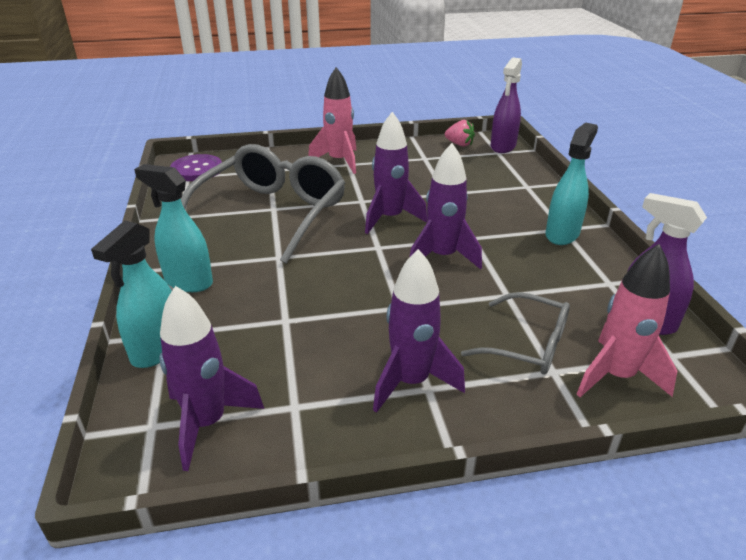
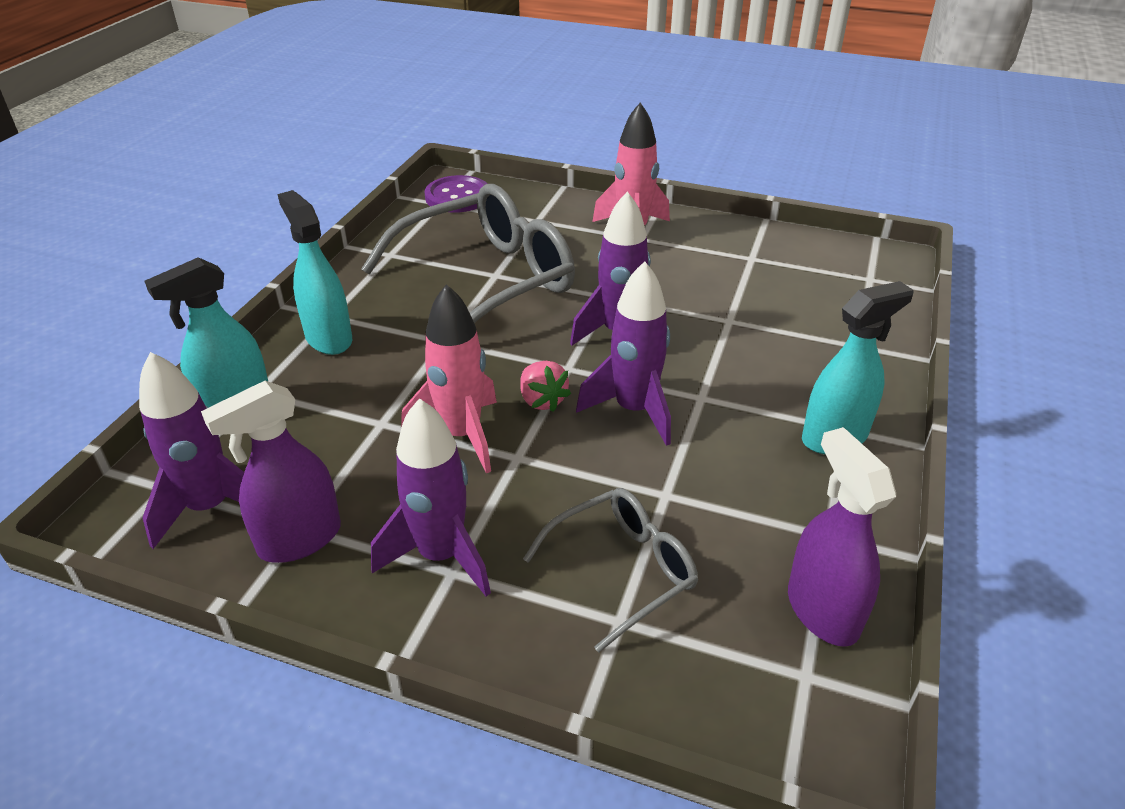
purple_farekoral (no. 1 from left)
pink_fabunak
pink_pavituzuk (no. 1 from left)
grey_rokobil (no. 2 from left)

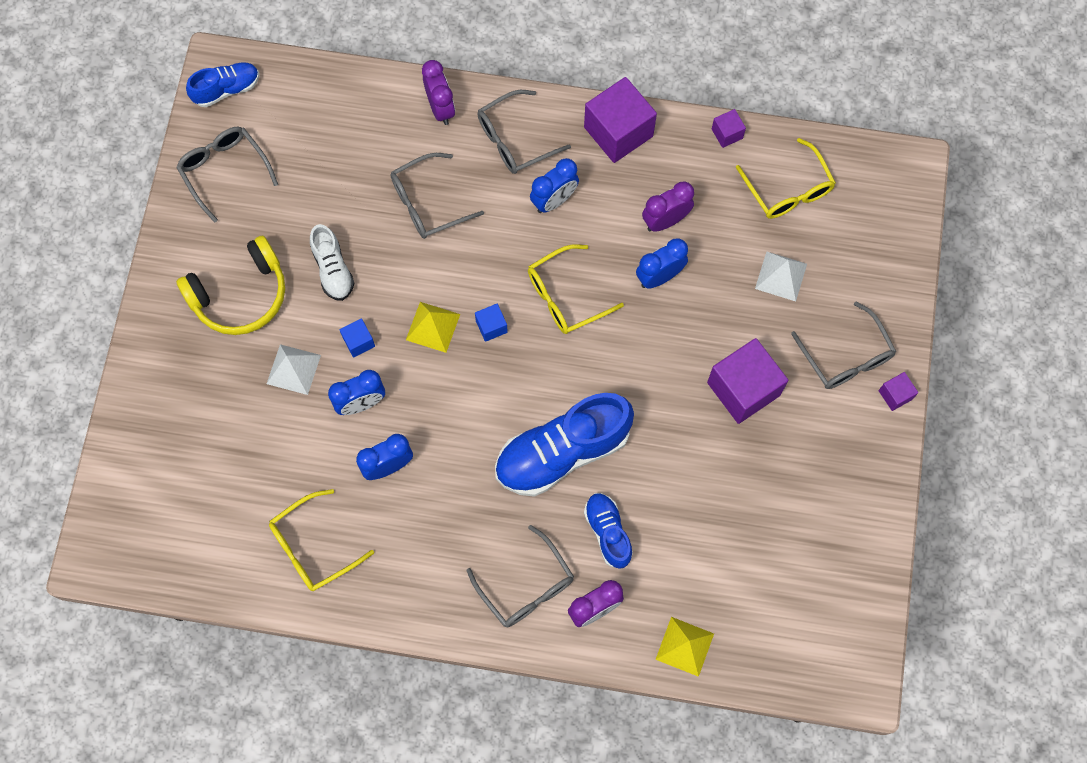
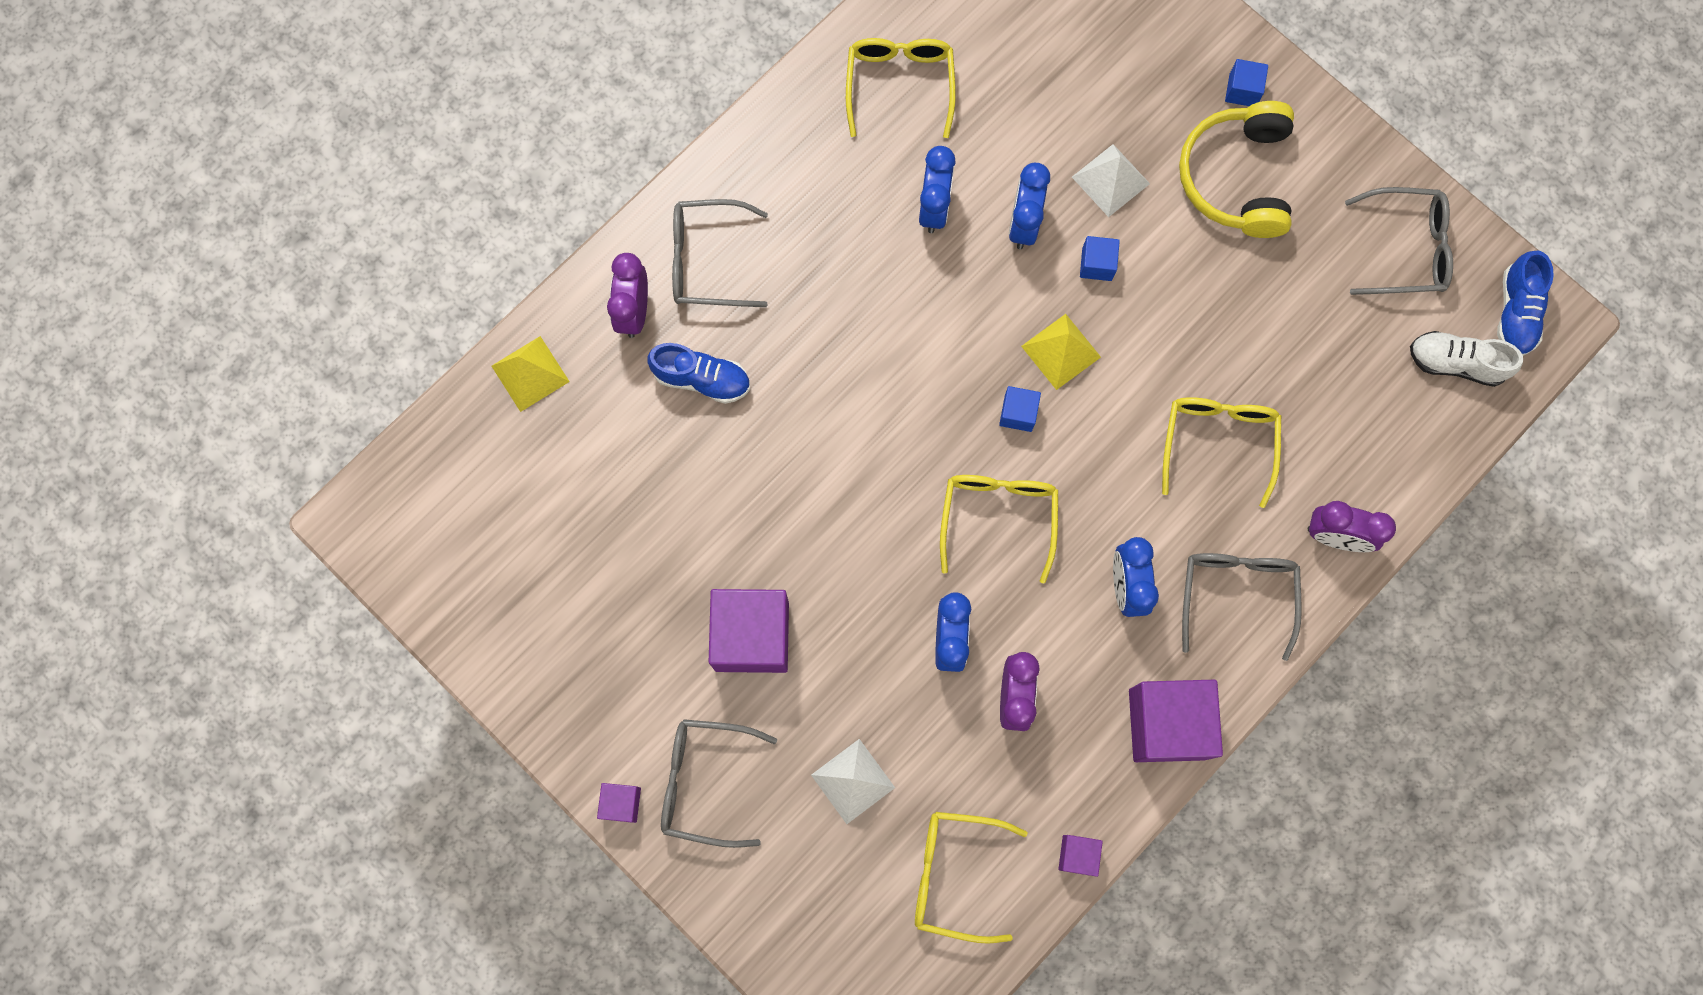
yellow_rokobil (no. 4 from left)
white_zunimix
blue_zunimix (no. 2 from left in the first image)
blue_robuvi (no. 3 from left)

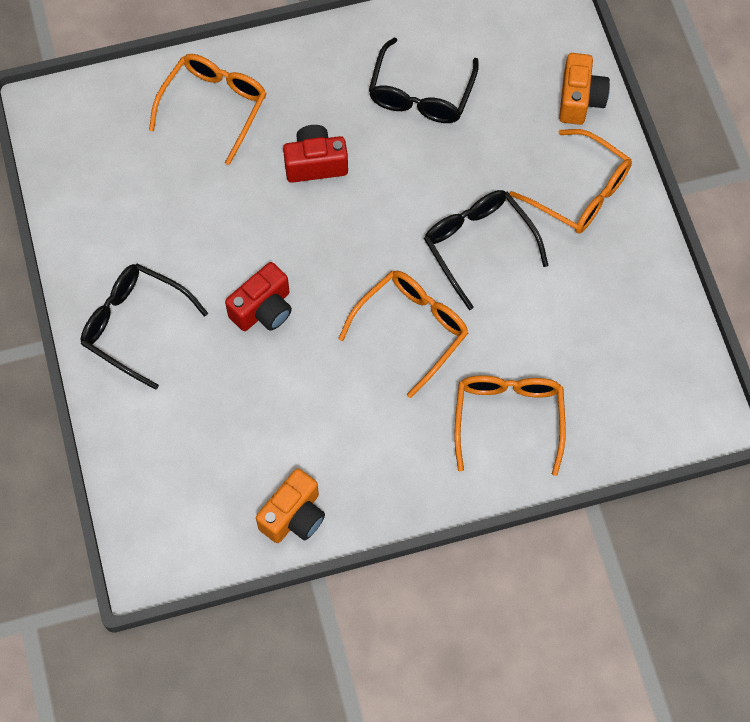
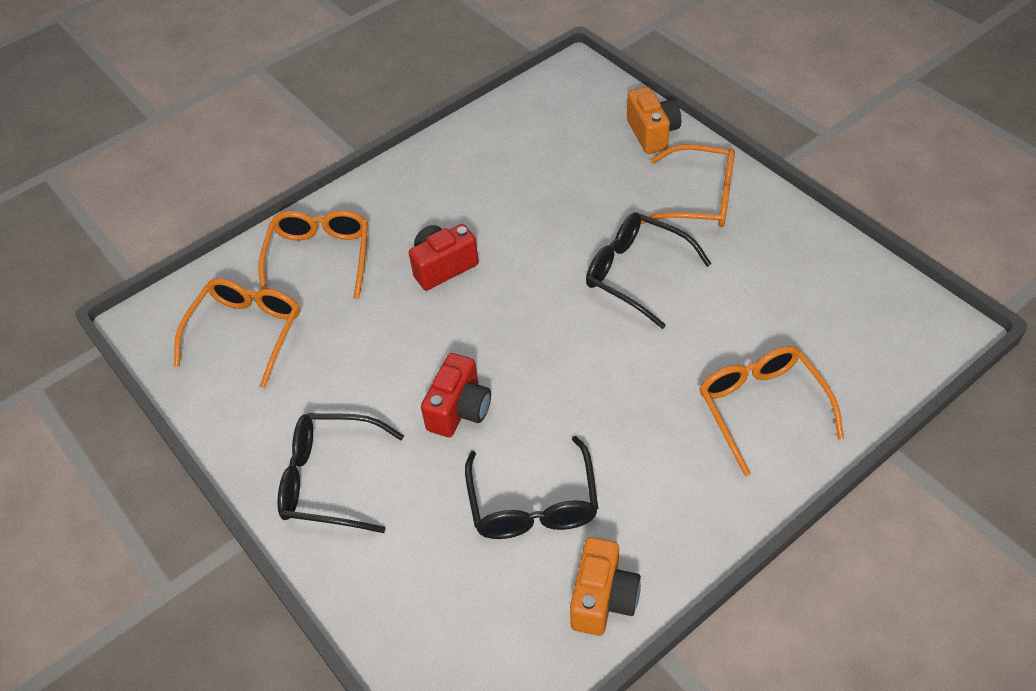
black_rokobil (no. 2 from left)
orange_rokobil (no. 1 from left)

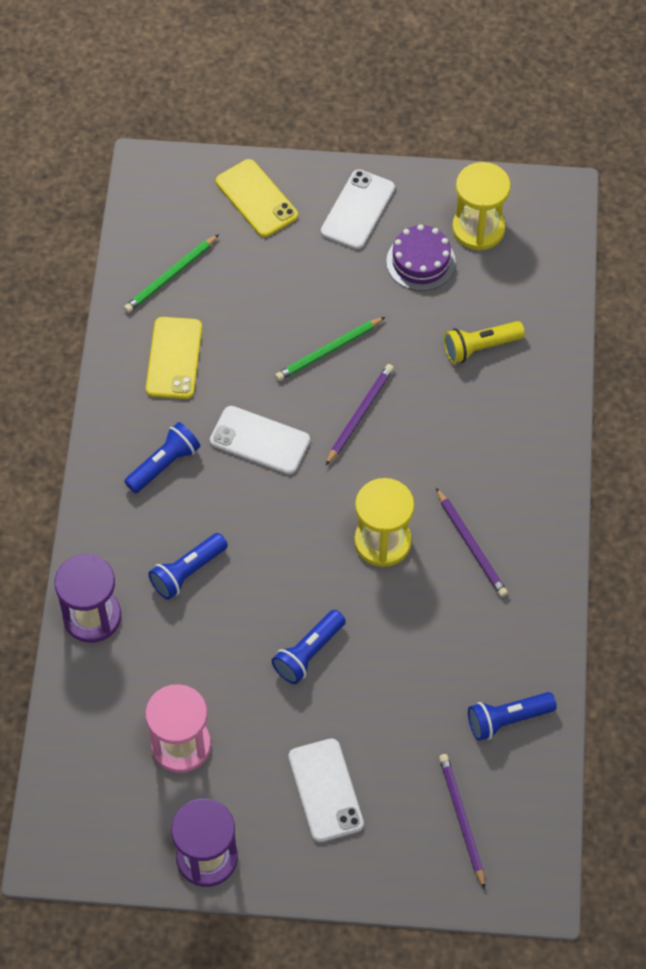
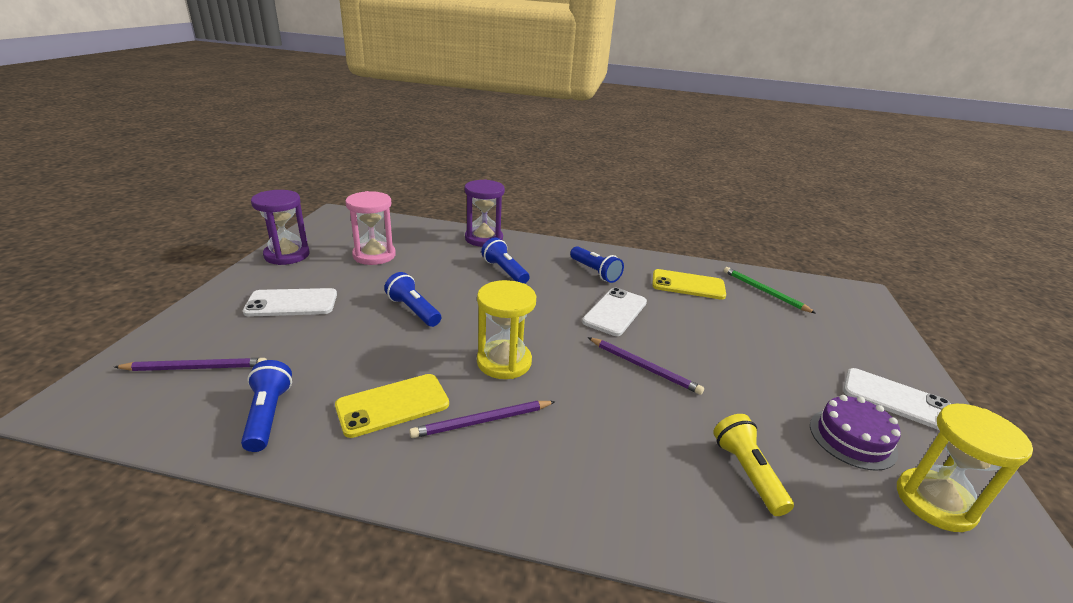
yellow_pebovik (no. 1 from left)
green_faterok (no. 2 from left in the first image)

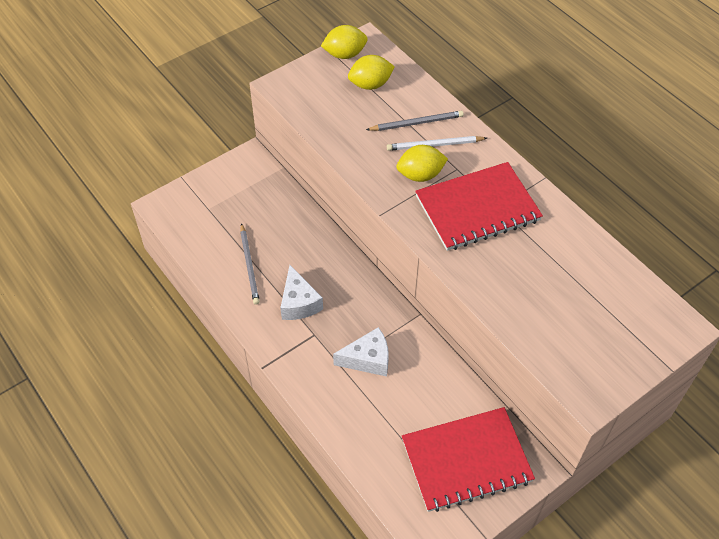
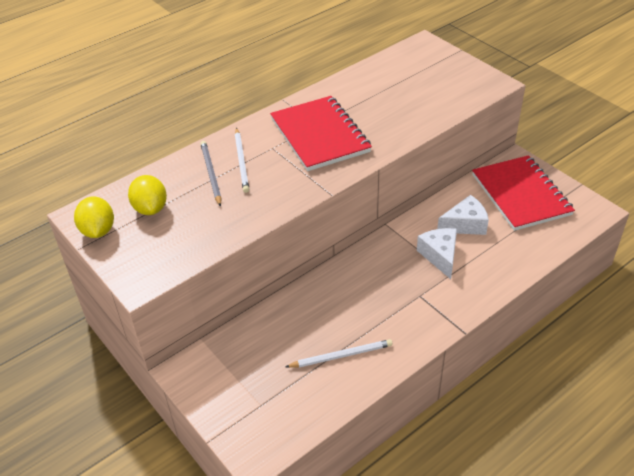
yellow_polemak (no. 3 from left in the first image)
white_faterok (no. 2 from left)
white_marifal (no. 2 from left)

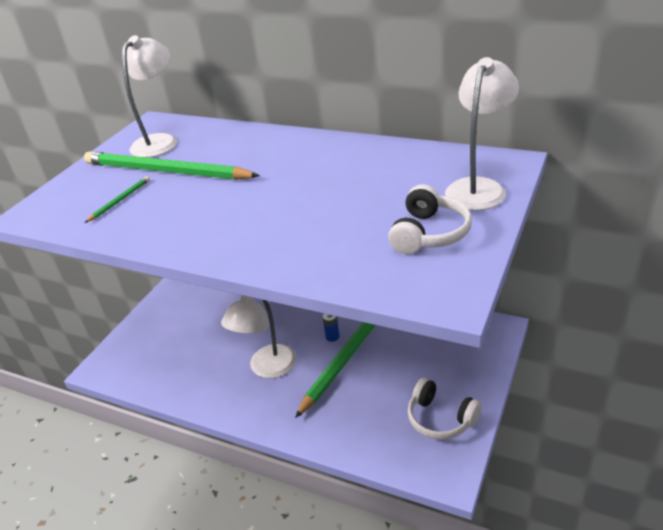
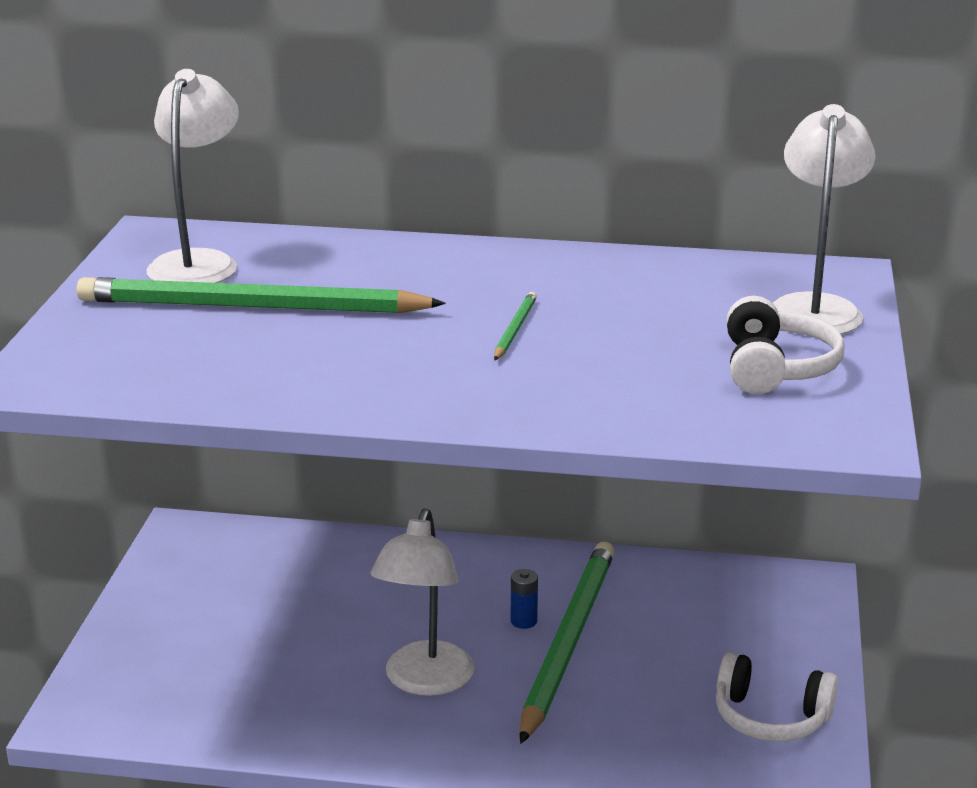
green_faterok (no. 2 from left)

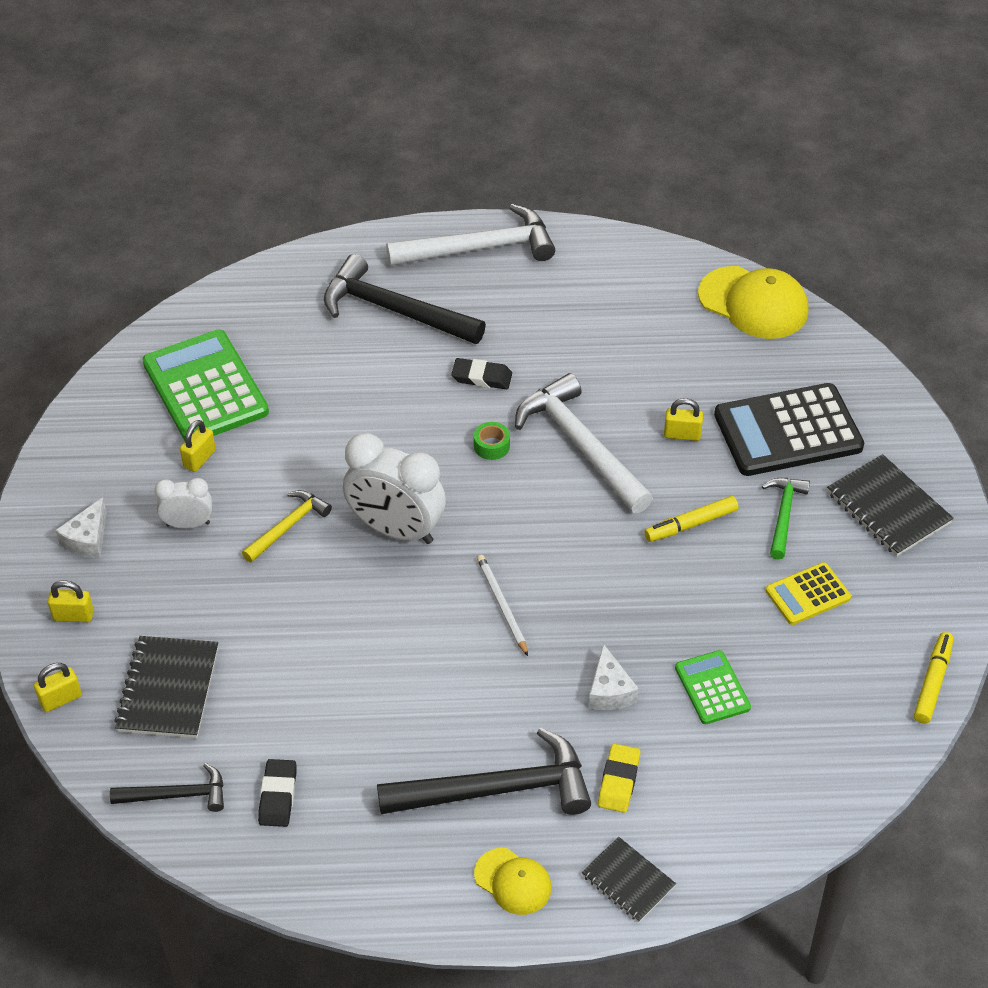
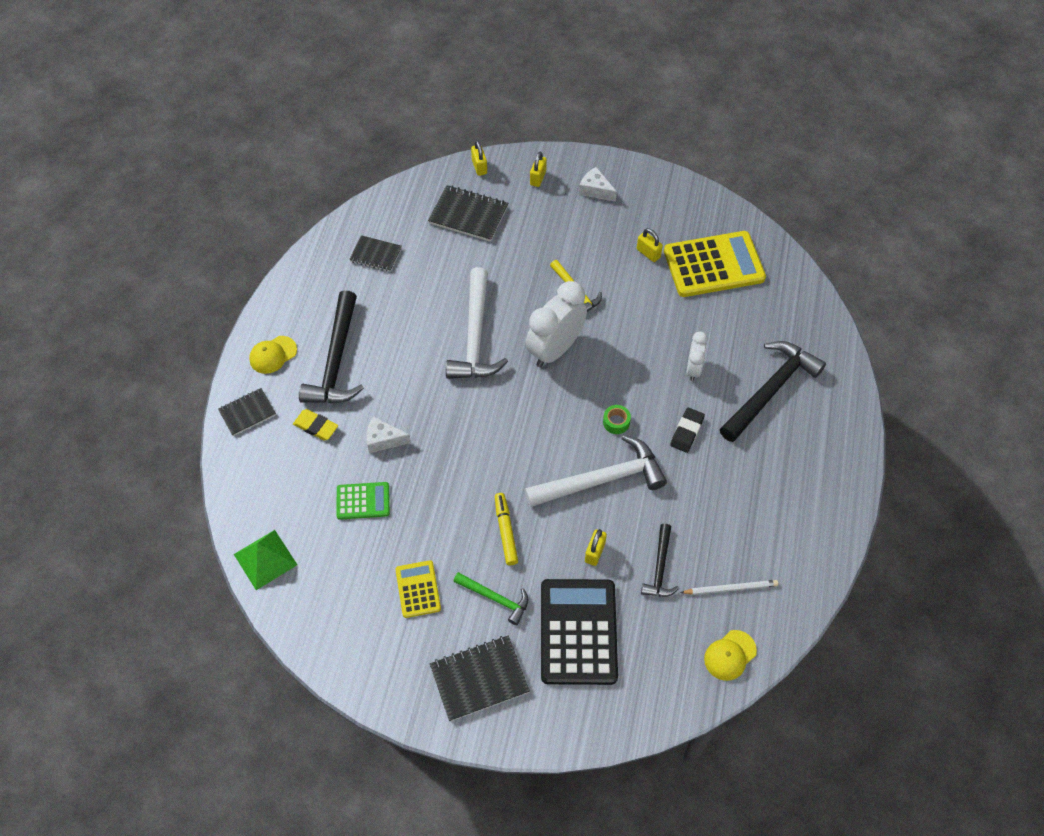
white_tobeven (no. 1 from left)
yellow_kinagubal (no. 2 from left)
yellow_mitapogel (no. 2 from left)
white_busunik (no. 2 from left)
white_faterok
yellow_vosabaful (no. 2 from left in the first image)
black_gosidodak (no. 2 from left)
black_tobeven (no. 2 from left)
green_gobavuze

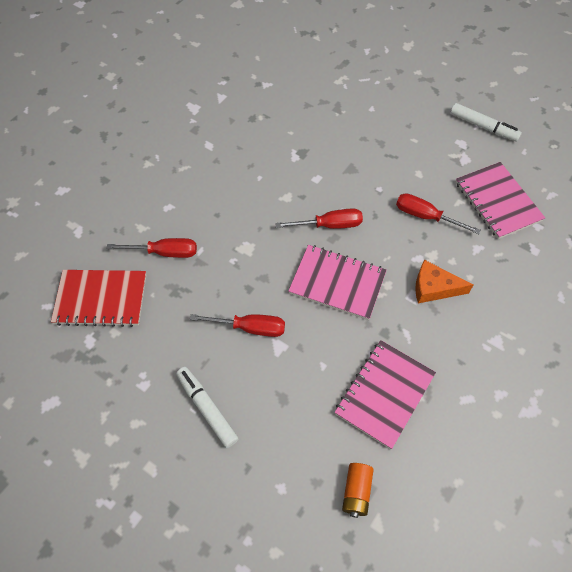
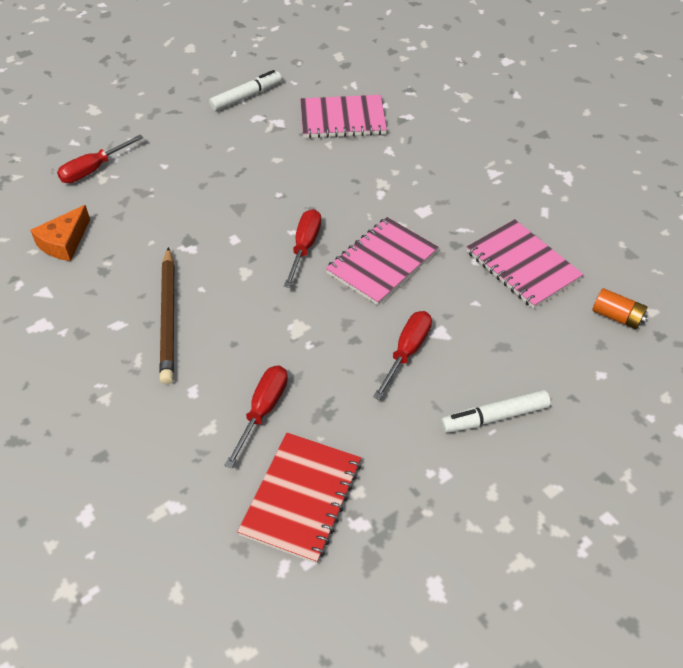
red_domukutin (no. 1 from left)
orange_marifal
brown_faterok

